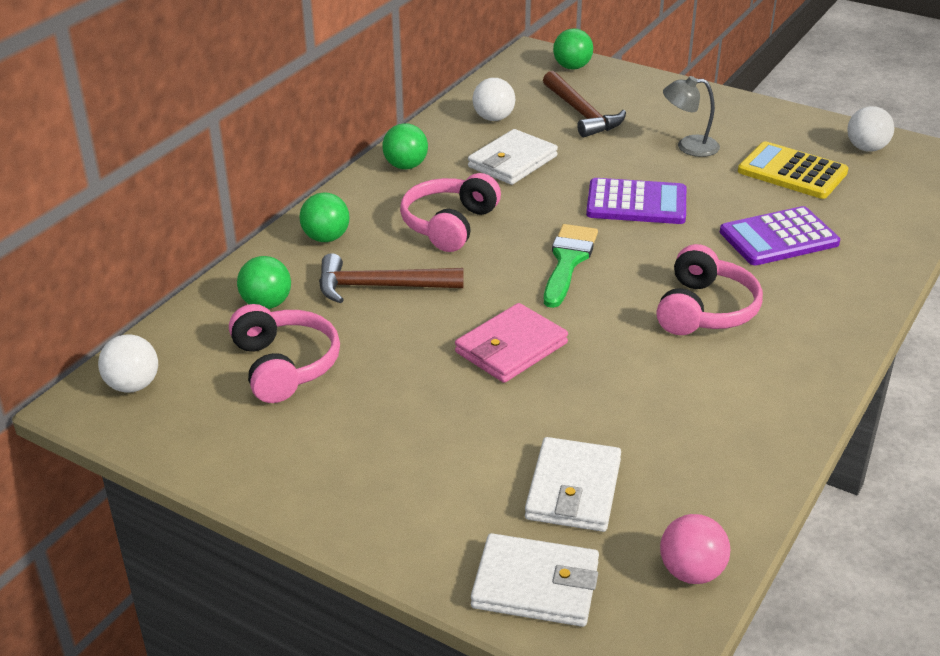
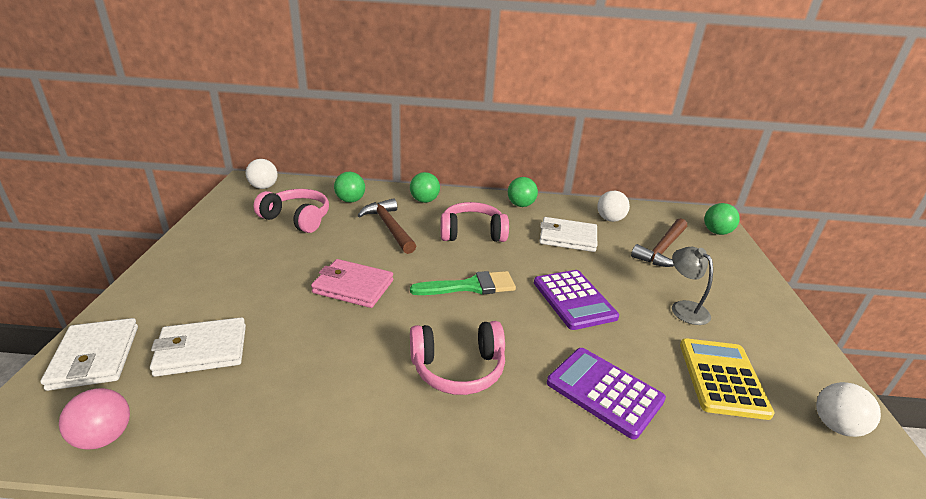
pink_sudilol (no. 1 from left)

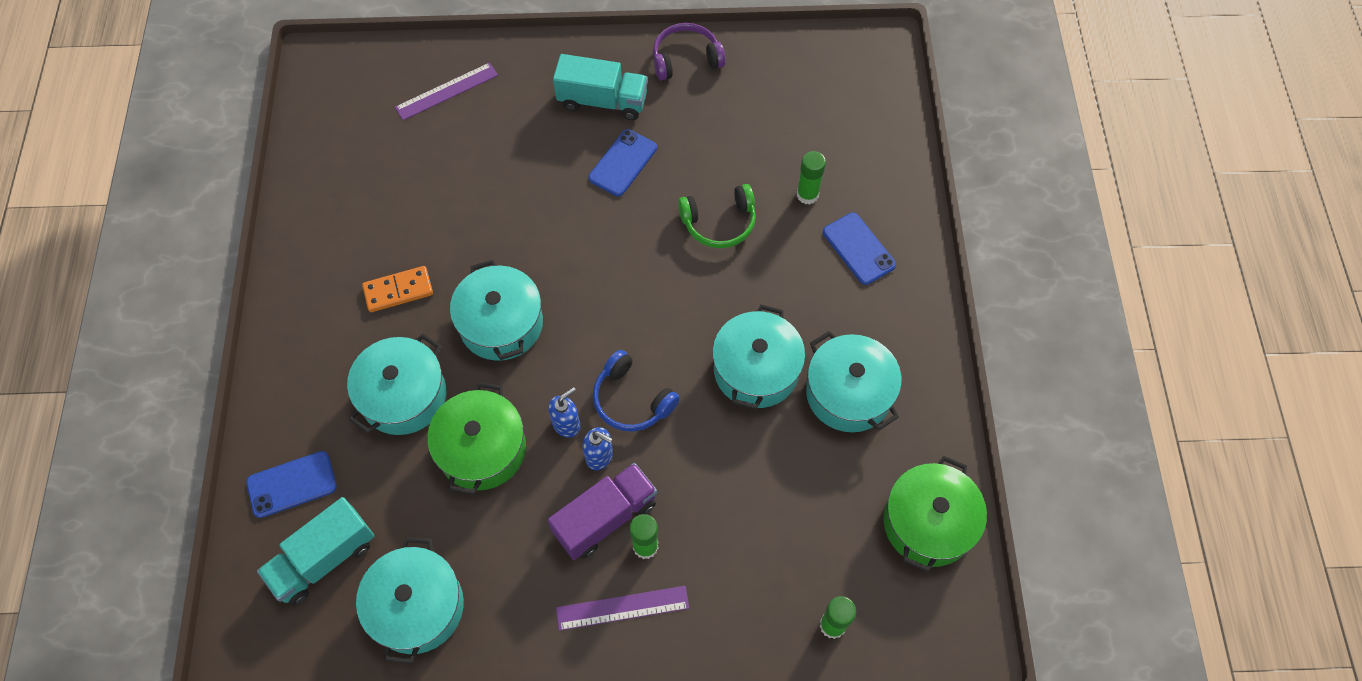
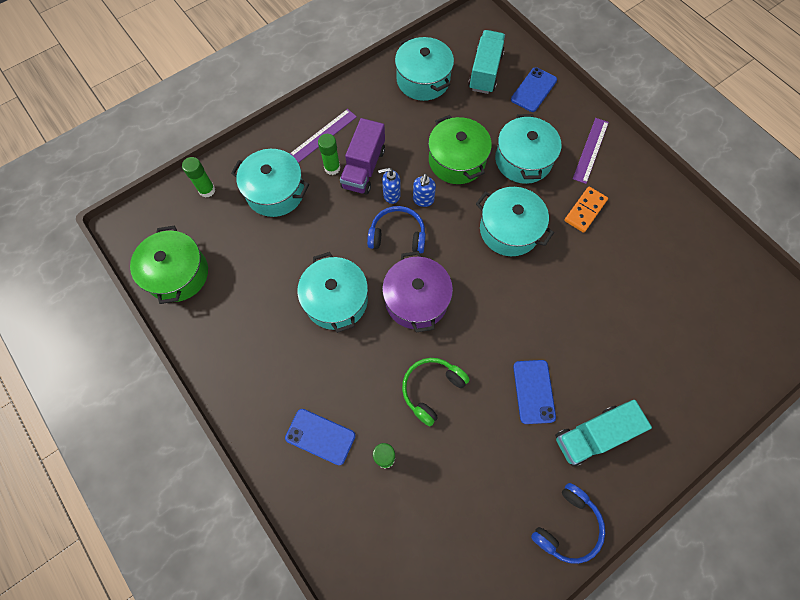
blue_sudilol (no. 2 from left)
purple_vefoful (no. 2 from left)
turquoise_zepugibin (no. 1 from left)
purple_zepugibin

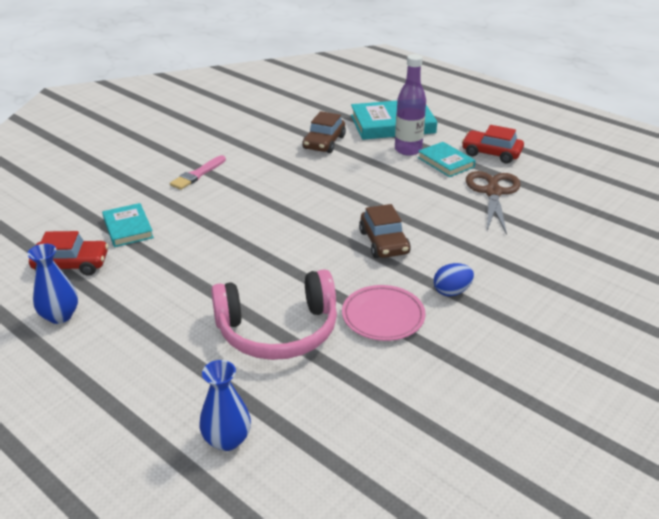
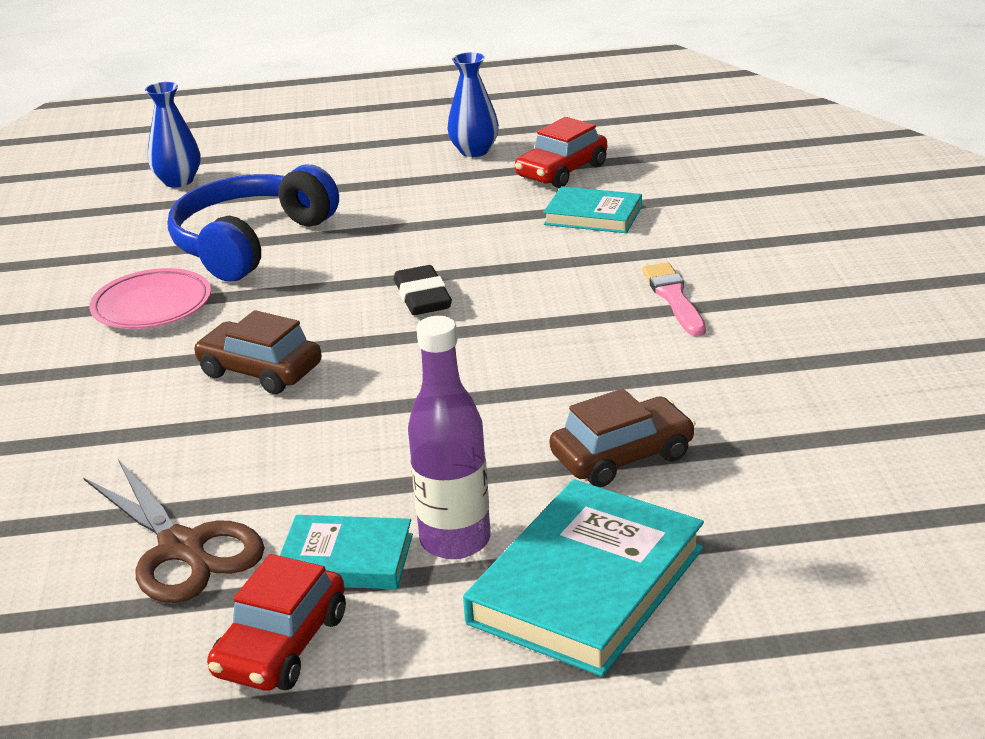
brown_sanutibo (no. 2 from left)
red_sanutibo (no. 1 from left)
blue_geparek
blue_sudilol
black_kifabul

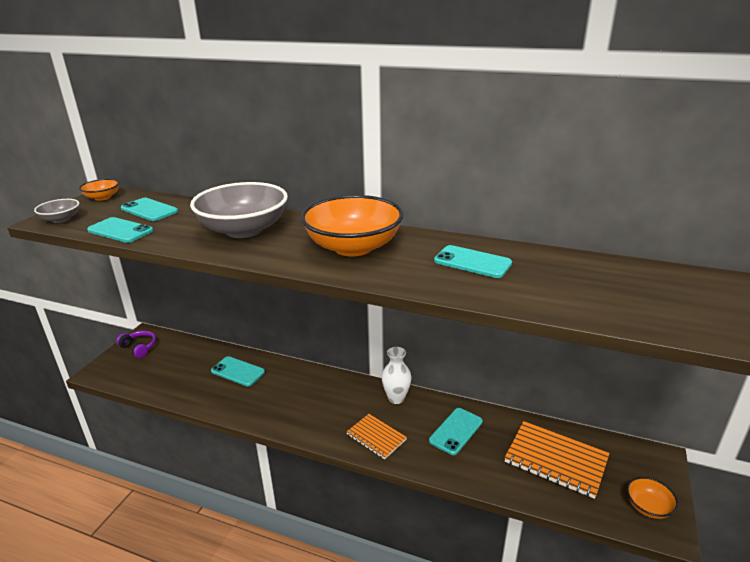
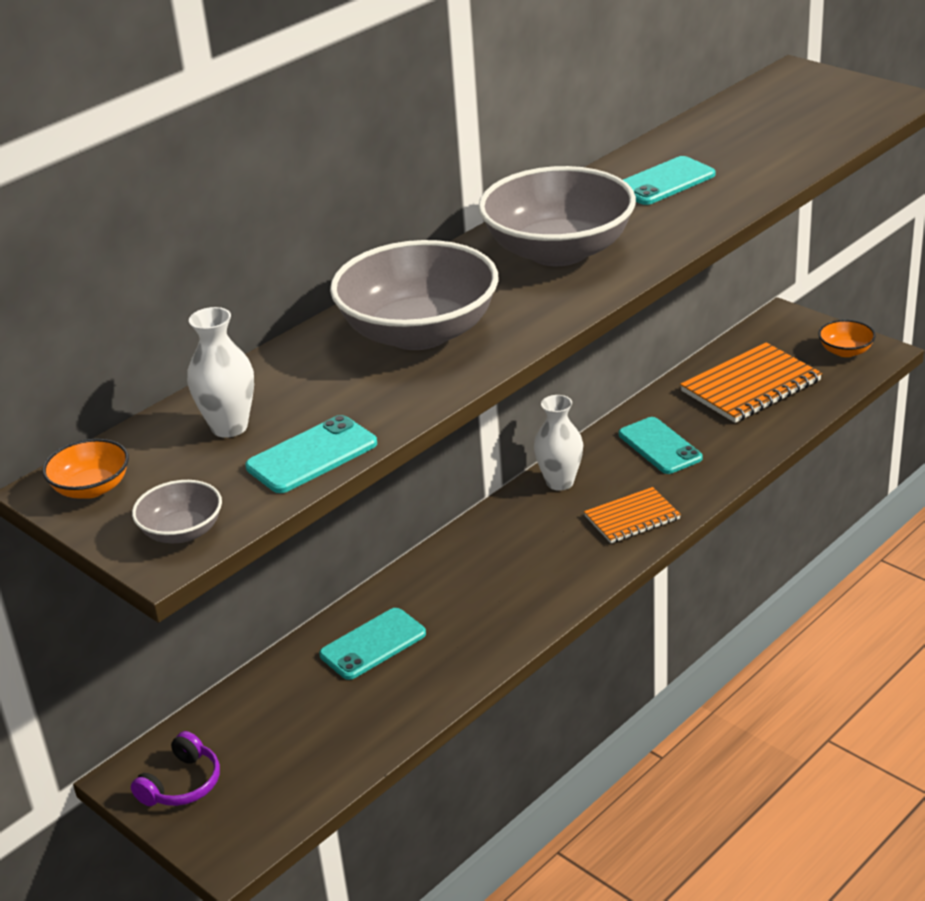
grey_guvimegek (no. 3 from left)
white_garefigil (no. 1 from left)
purple_sudilol

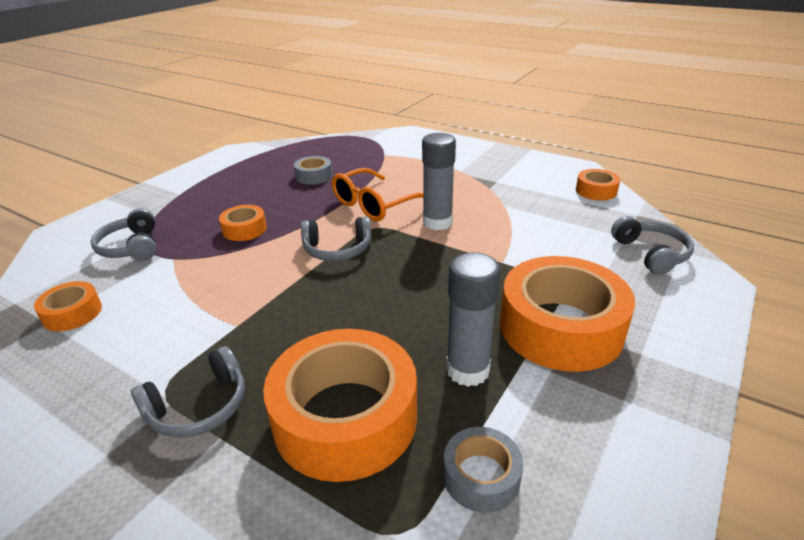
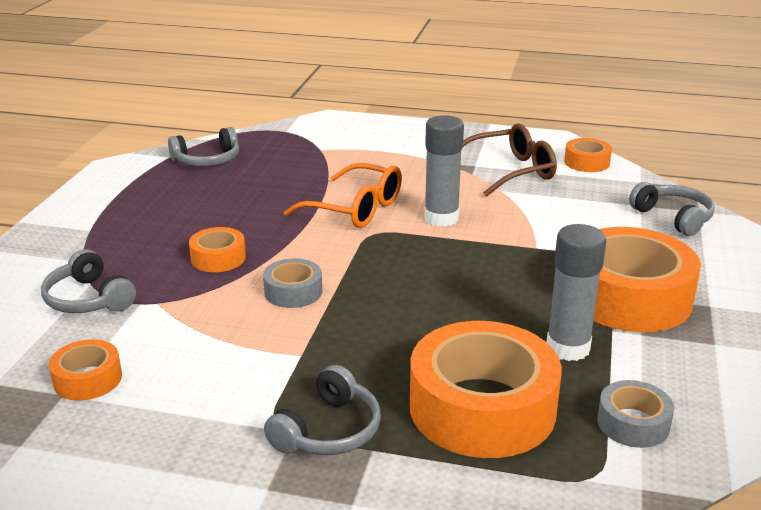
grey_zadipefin (no. 1 from left)
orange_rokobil
grey_sudilol (no. 2 from left)
brown_rokobil

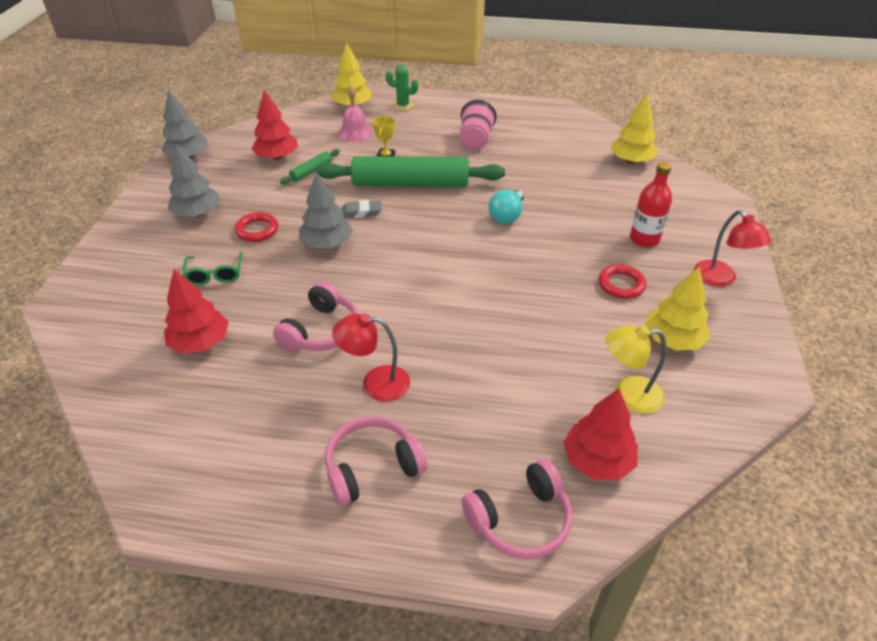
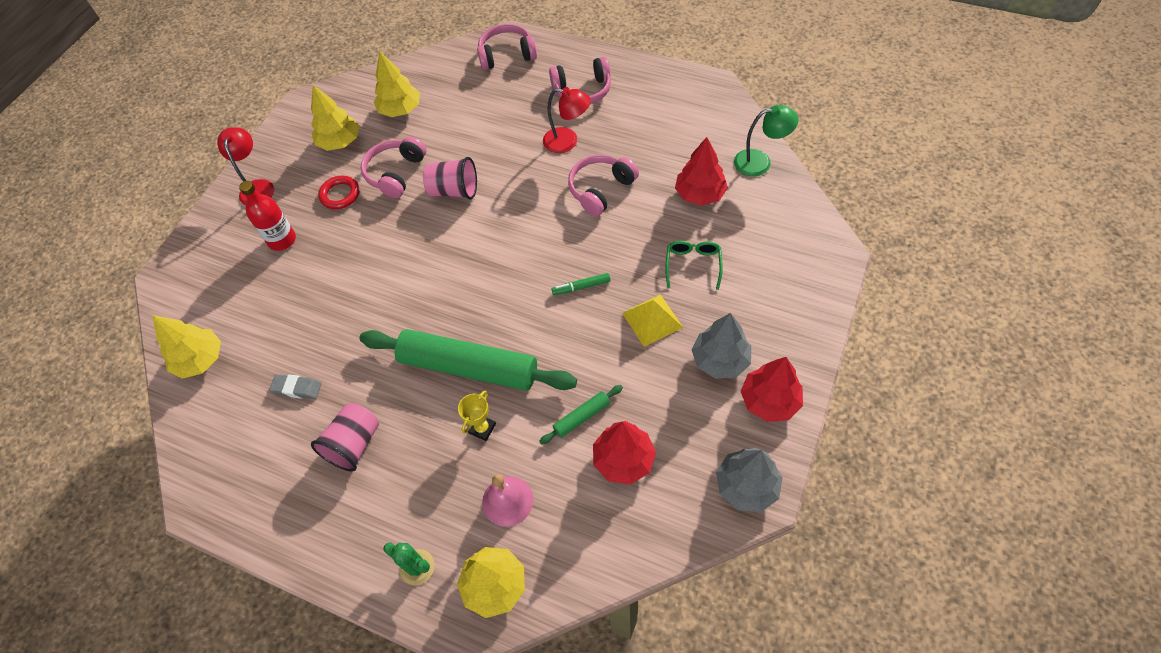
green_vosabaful
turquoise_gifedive
grey_kifabul
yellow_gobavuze
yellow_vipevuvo (no. 3 from left)
red_vipevuvo (no. 3 from left)
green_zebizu
pink_sudilol (no. 1 from left)
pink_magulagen (no. 2 from left)

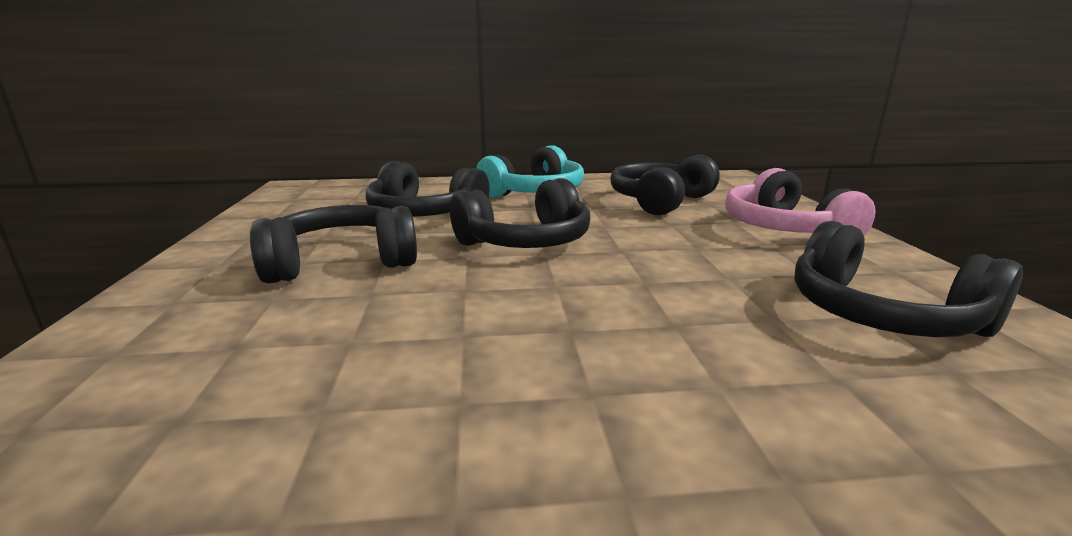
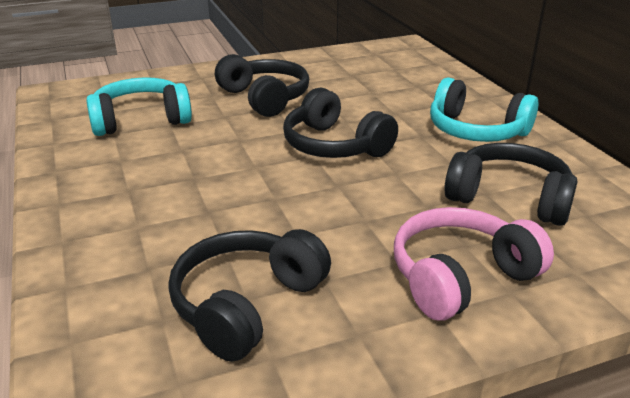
black_sudilol (no. 2 from left in the first image)
turquoise_sudilol (no. 1 from left)

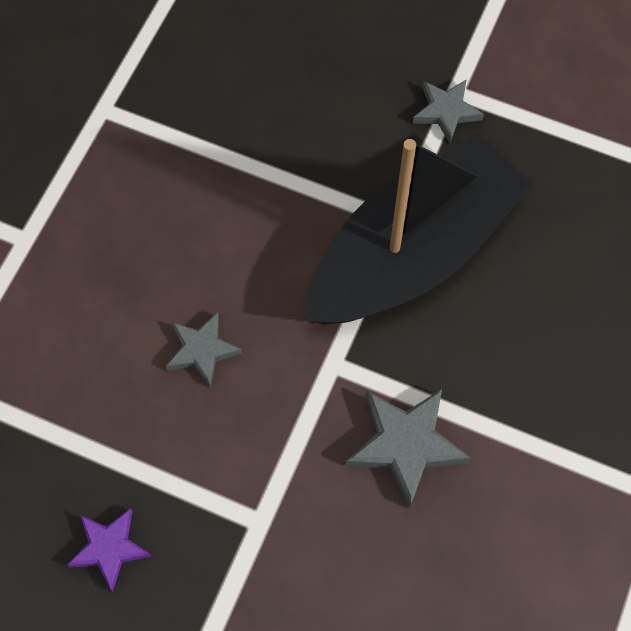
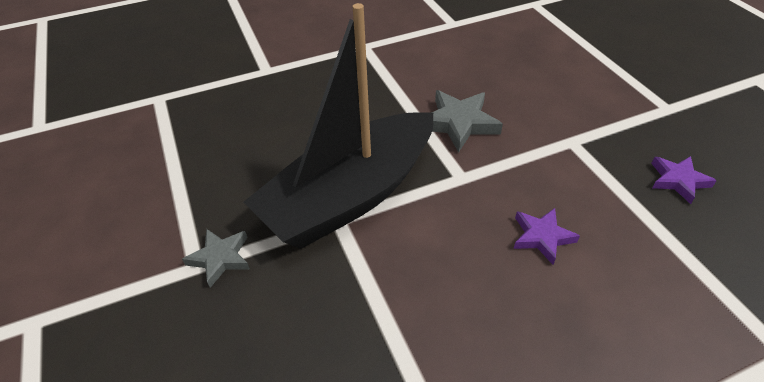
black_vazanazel
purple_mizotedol (no. 1 from left)

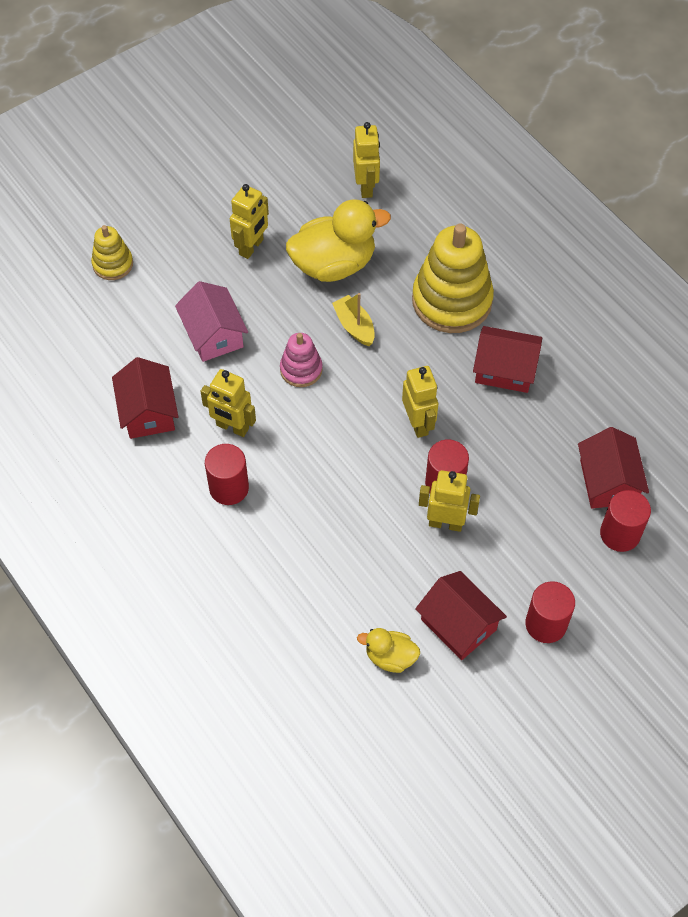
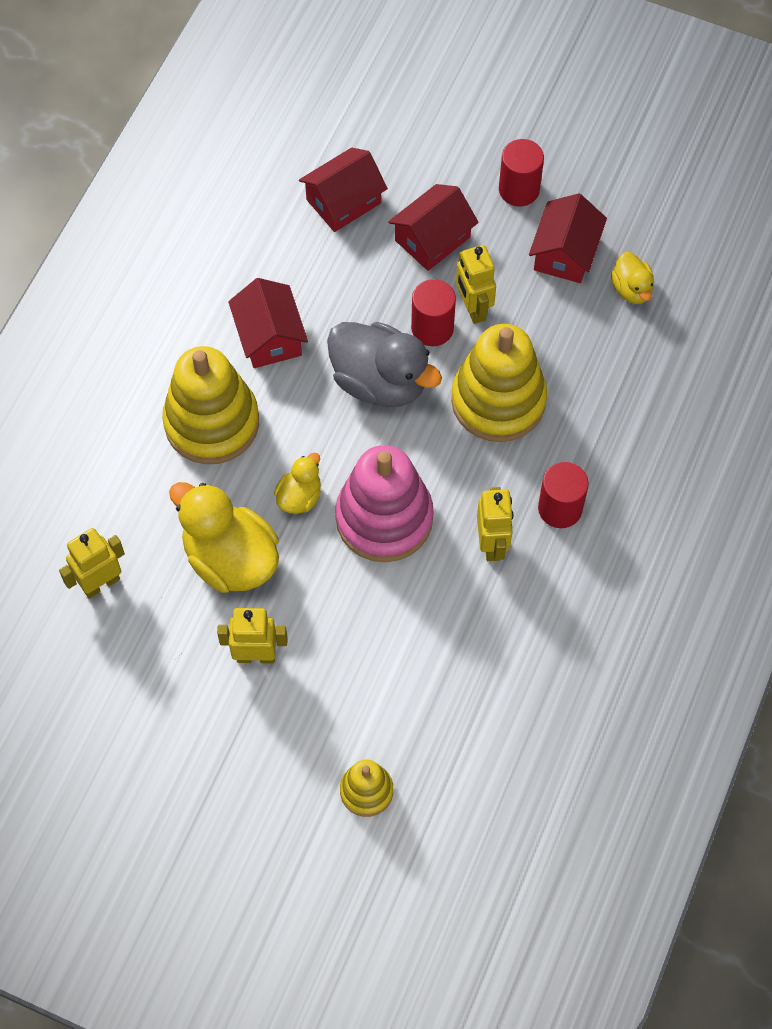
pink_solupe
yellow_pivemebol (no. 2 from left)
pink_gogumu
red_solupe (no. 3 from left)
grey_pivemebol
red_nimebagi (no. 4 from left in the first image)
yellow_gogumu (no. 3 from left)

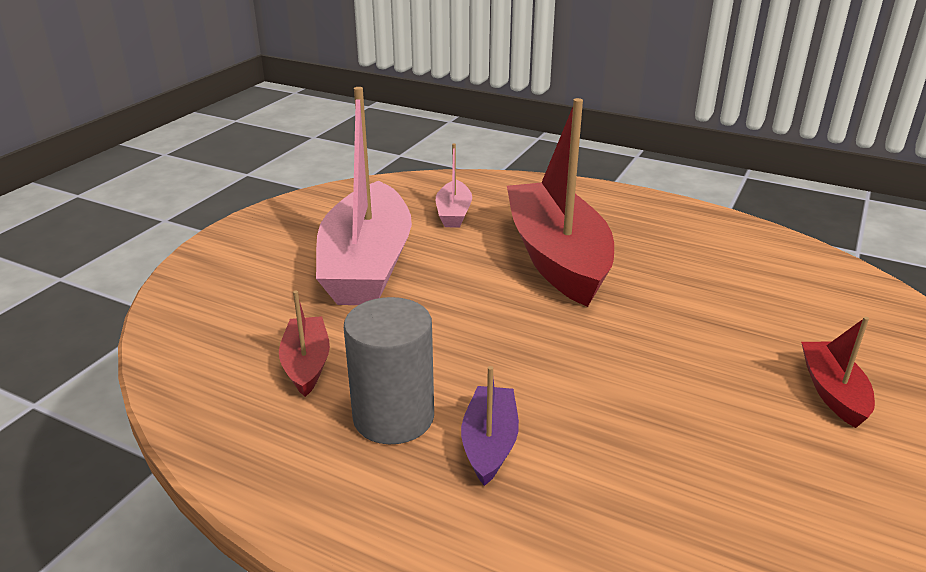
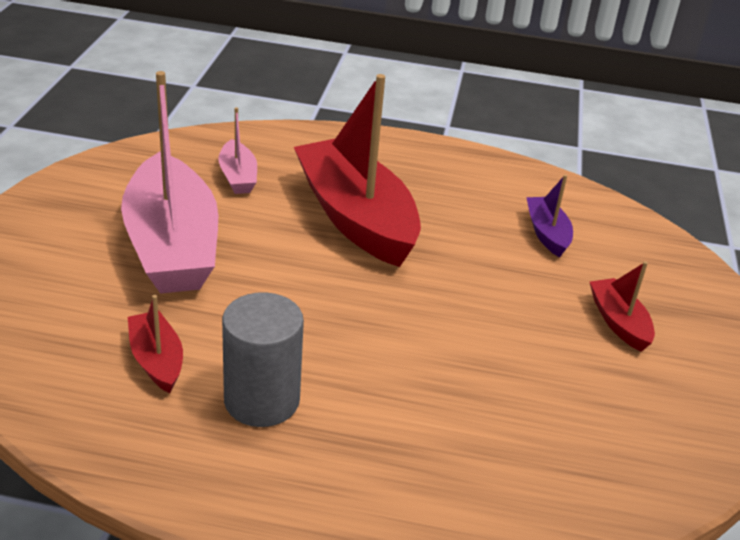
purple_vazanazel

